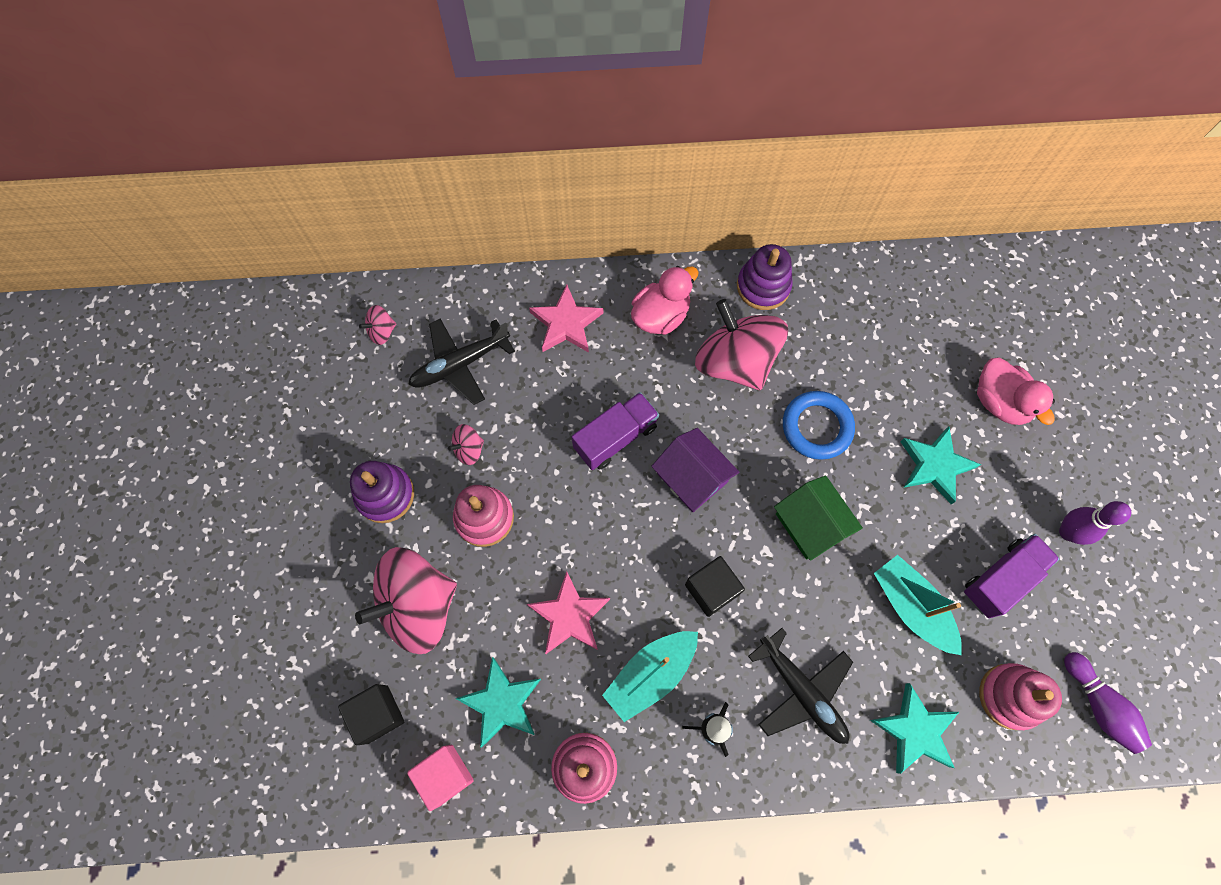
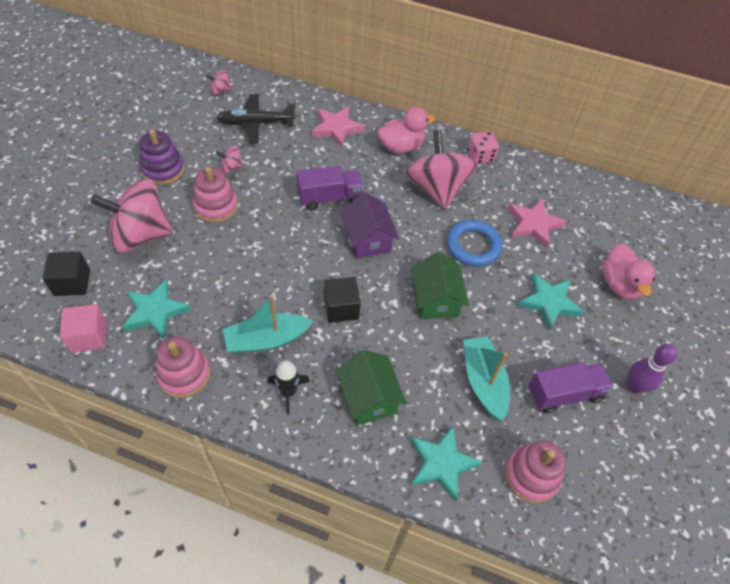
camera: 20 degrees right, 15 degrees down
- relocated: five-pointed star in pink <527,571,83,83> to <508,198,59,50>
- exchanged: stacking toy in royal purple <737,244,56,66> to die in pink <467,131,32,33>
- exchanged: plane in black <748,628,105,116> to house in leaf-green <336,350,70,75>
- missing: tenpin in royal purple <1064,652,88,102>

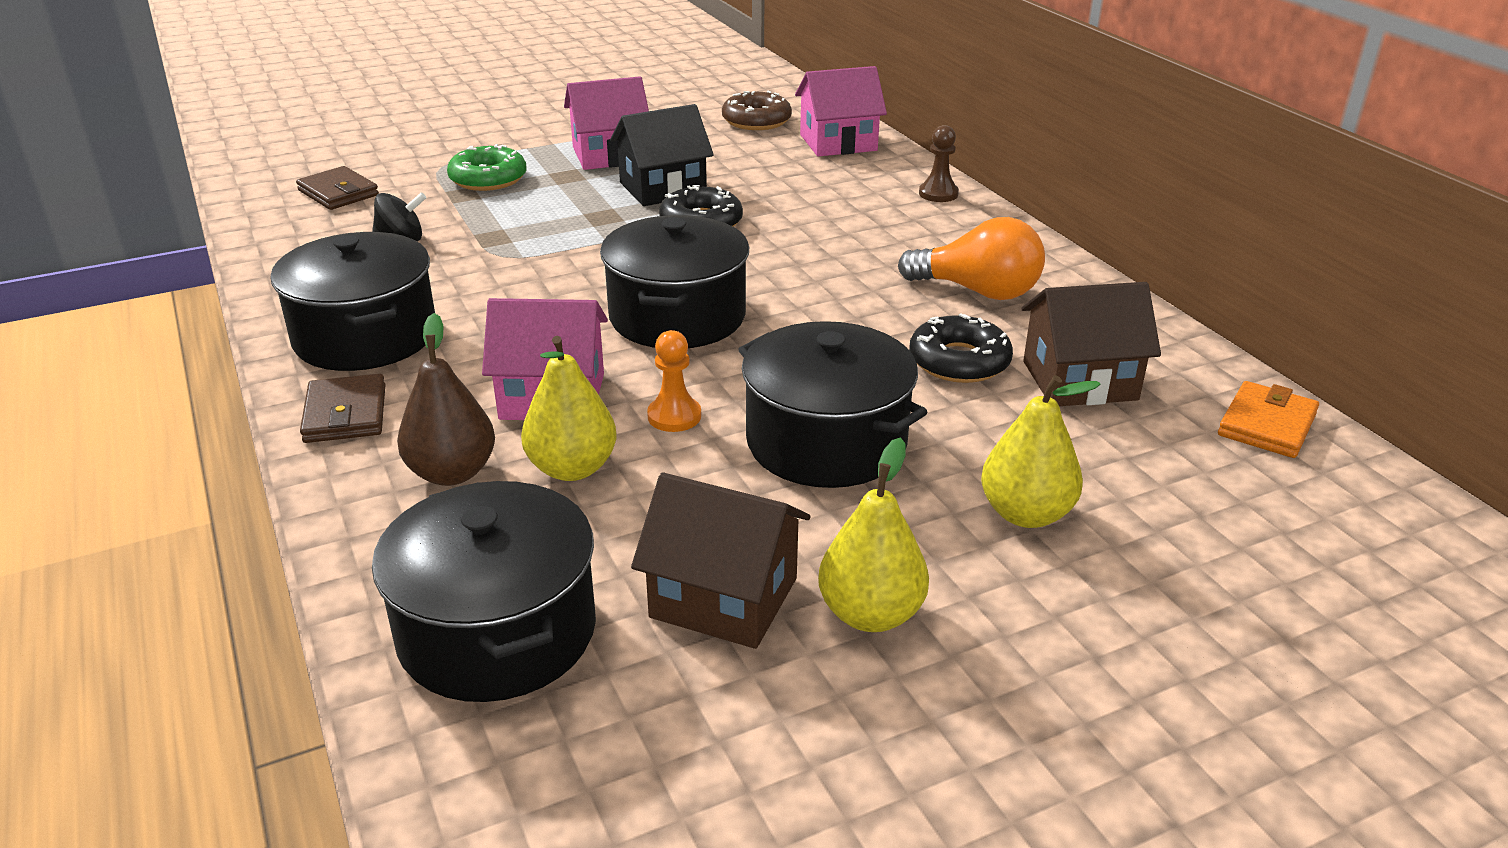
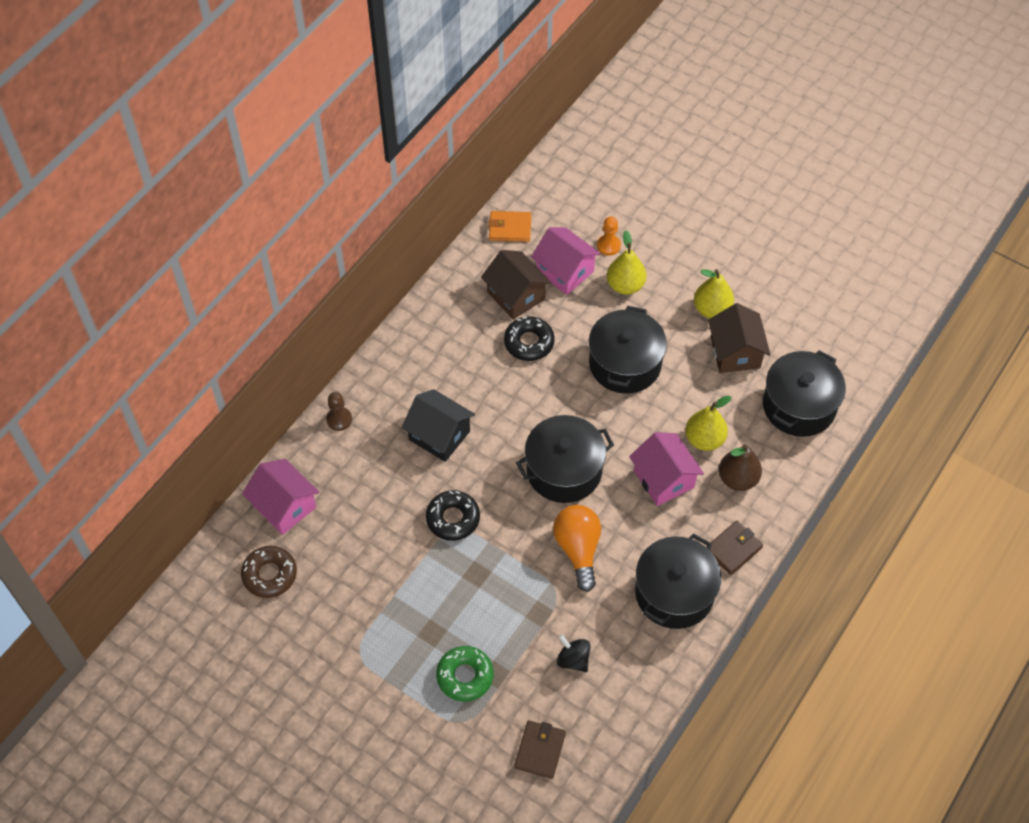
camera: 120 degrees left, 25 degrees up
- relocated: house in pink <564,76,85,94> to <531,227,70,68>
- relocated: house in black <610,104,104,102> to <401,389,74,73>
- relocated: pawn in bright orange <647,330,54,102> to <597,217,24,39>
- relocated: light bulb in bright orange <898,217,147,83> to <553,505,48,87>

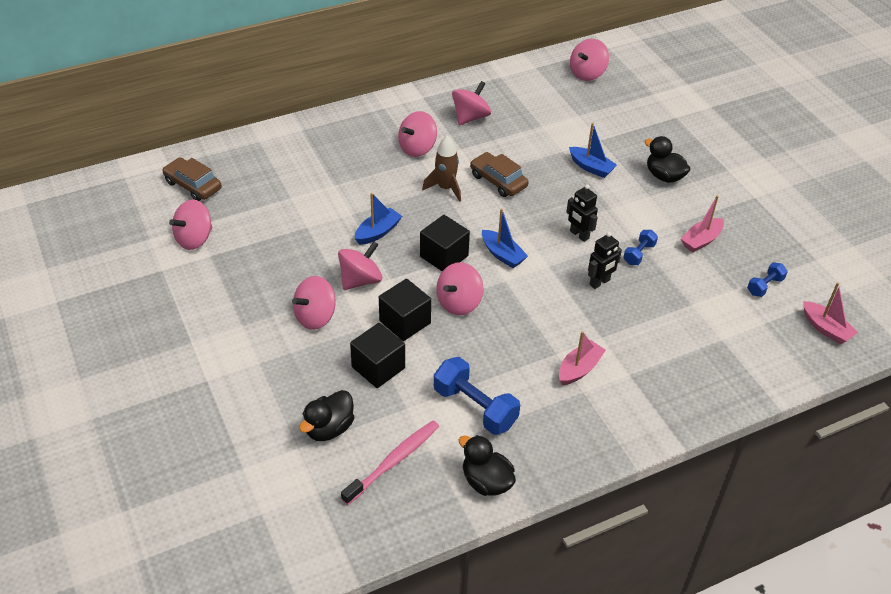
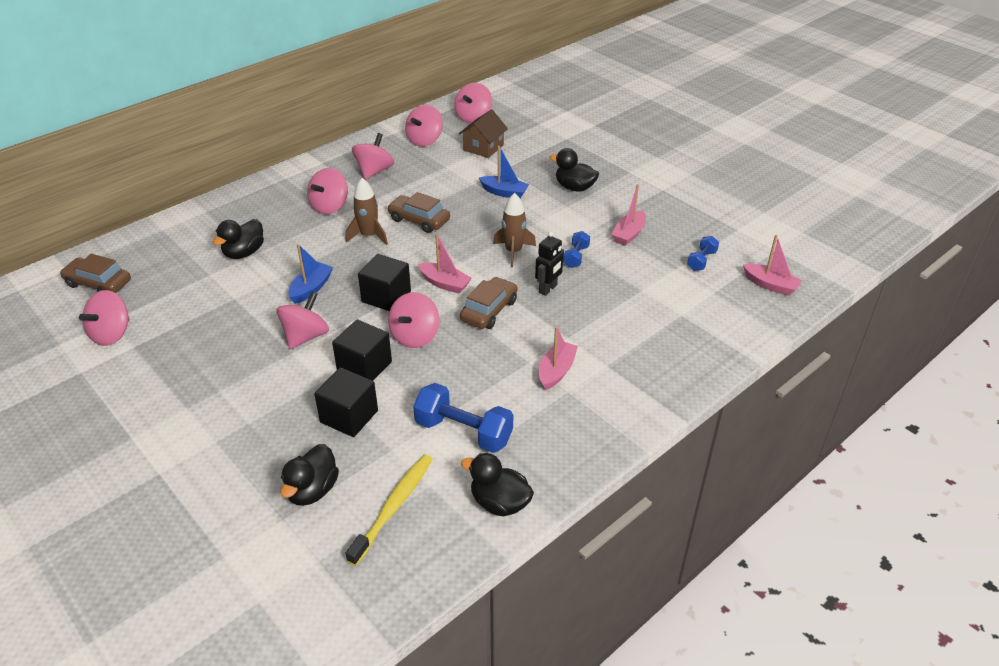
camera: 15 degrees left, 5 degrees down
- relocated: whirligig in pink <292,276,44,54> to <405,105,38,42>
- colour: tooth brush in pink <341,421,98,84> to tooth brush in golden <346,455,87,111>
- colour: toy boat in blue <482,208,46,60> to toy boat in pink <418,233,54,61>
- exchanged: robot figure in black <566,184,32,58> to toy rocket in brown <493,193,43,74>
- appeared: rubber duck in black <213,219,51,40>
- appeared: house in brown <459,109,49,49>
- appeared: automobile in brown <460,277,58,52>

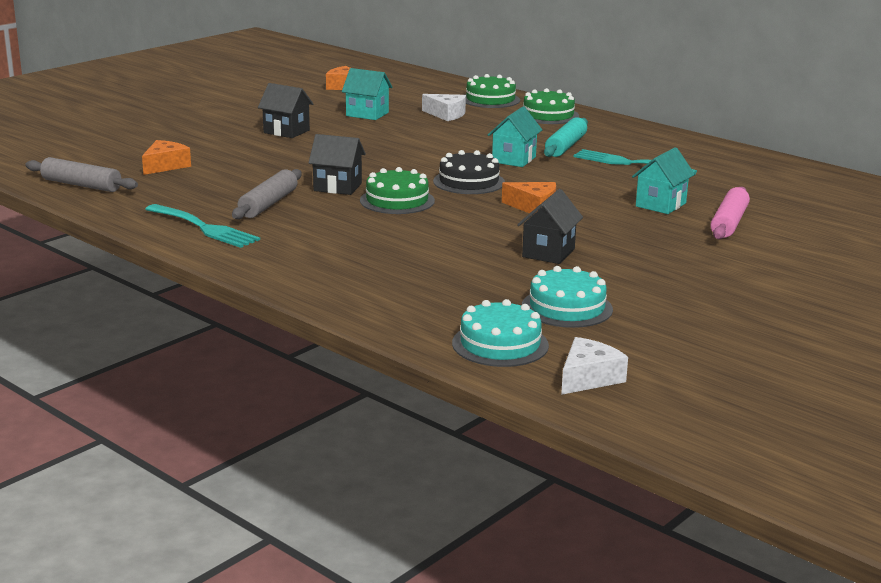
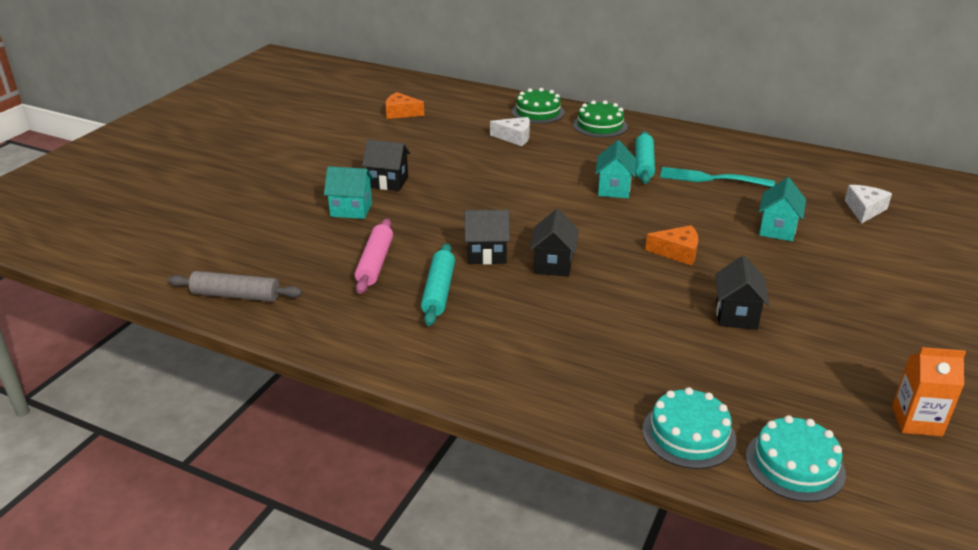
camera: 15 degrees left, 10 degrees up
- missing: cheese wedge in bright orange <142,140,49,35>
- missing: table fork in teal <145,204,115,44>
- colour: dough roller in ash-grey <232,169,70,50> to dough roller in teal <421,243,34,83>
- relocated: house in teal <342,68,51,52> to <324,166,50,53>
- exchanged: layer cake in leaf-green <360,167,75,47> to house in black <530,209,49,68>
- missing: layer cake in black <433,150,72,44>
- relocated: layer cake in teal <522,266,91,62> to <642,387,94,82>
- relocated: cheese wedge in snow-white <561,337,67,58> to <845,185,47,39>
- relocated: dough roller in pink <711,187,39,52> to <355,219,38,75>
- appeared: juice carton in bright orange <892,347,74,90>

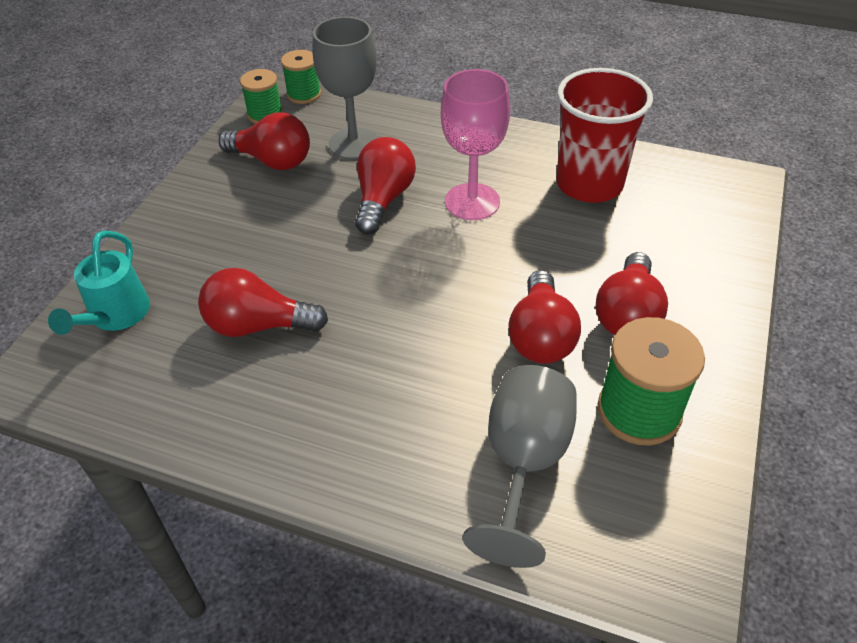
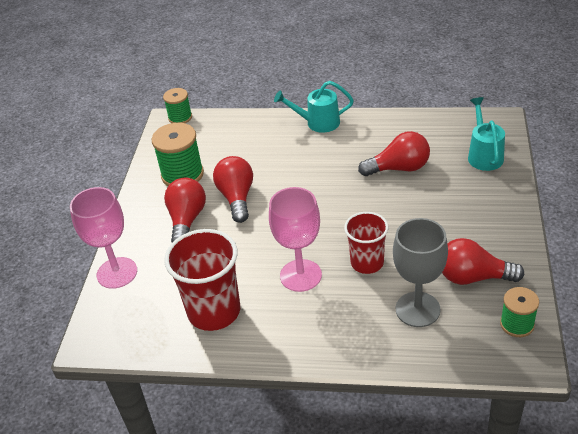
camera: 170 degrees right, 5 degrees down
- relocated: reel of thread in leaf-green <281,50,40,54> to <163,88,29,35>
- exchanged: light bulb in red <355,137,61,97> to tumbler in red <344,212,44,62>
- missing: wine glass in ash-grey <463,365,114,203>
- appeared: wine glass in pink <70,187,67,102>
- appeared: watering can in teal <274,81,80,52>

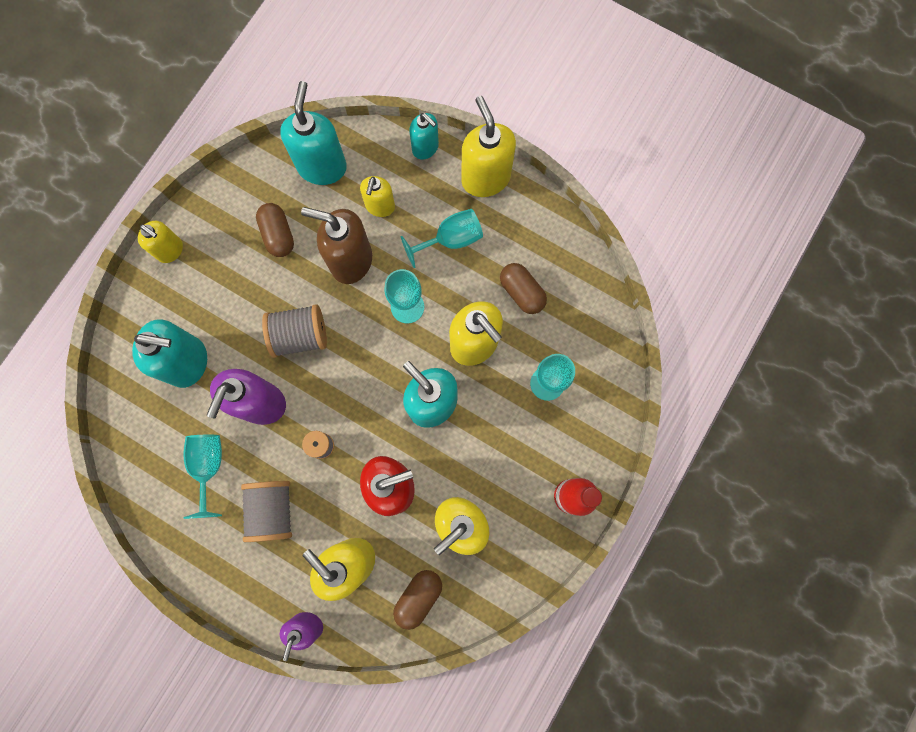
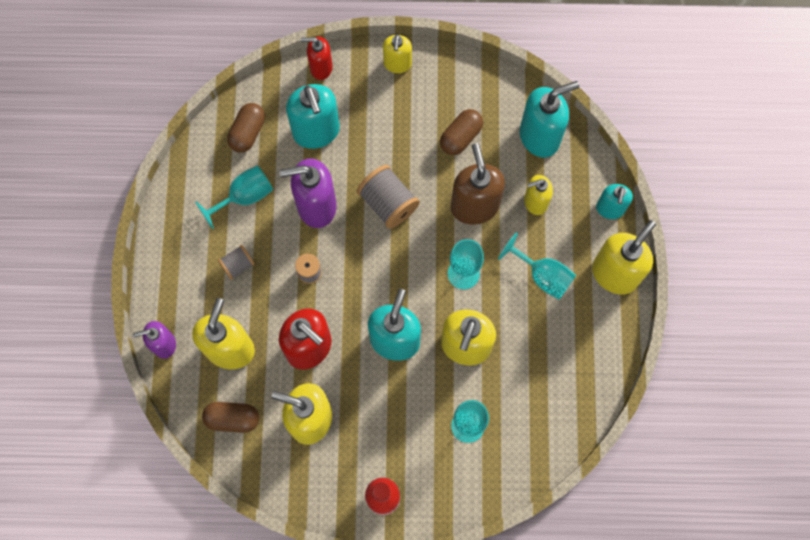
camera: 60 degrees right, 5 degrees down
- size: reel of thread in ash-grey <241,481,51,61> = <218,245,37,35> x0.57
- relocated: pill in brown <500,263,47,51> to <227,103,38,50>
- appeared: soap pump in red <301,37,32,43>

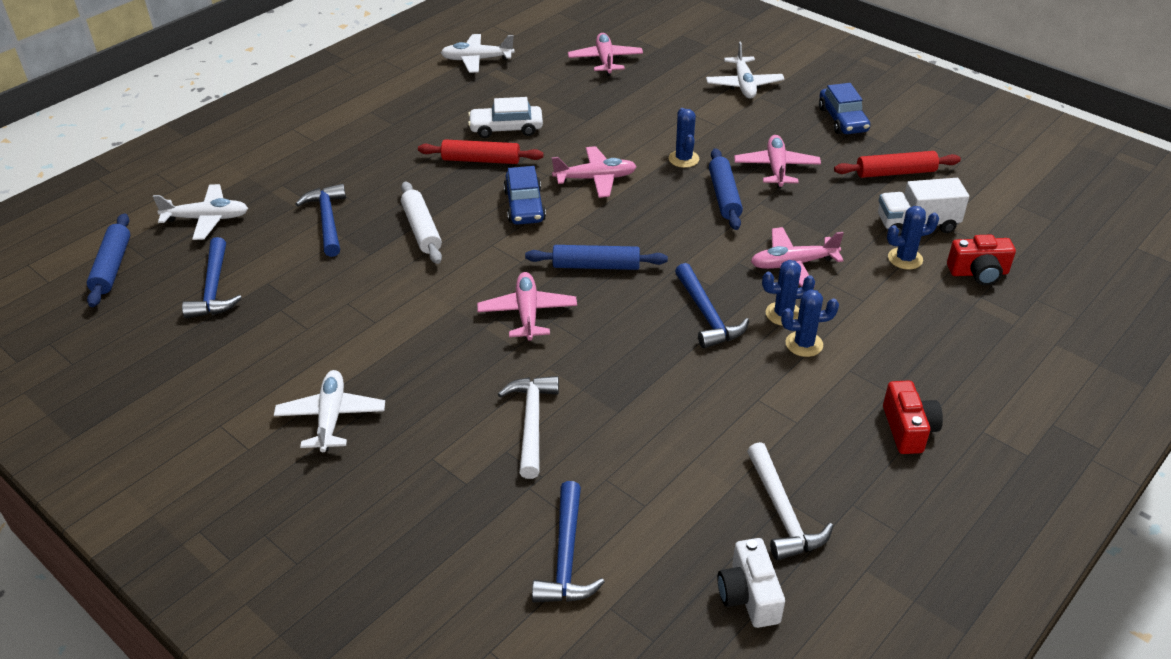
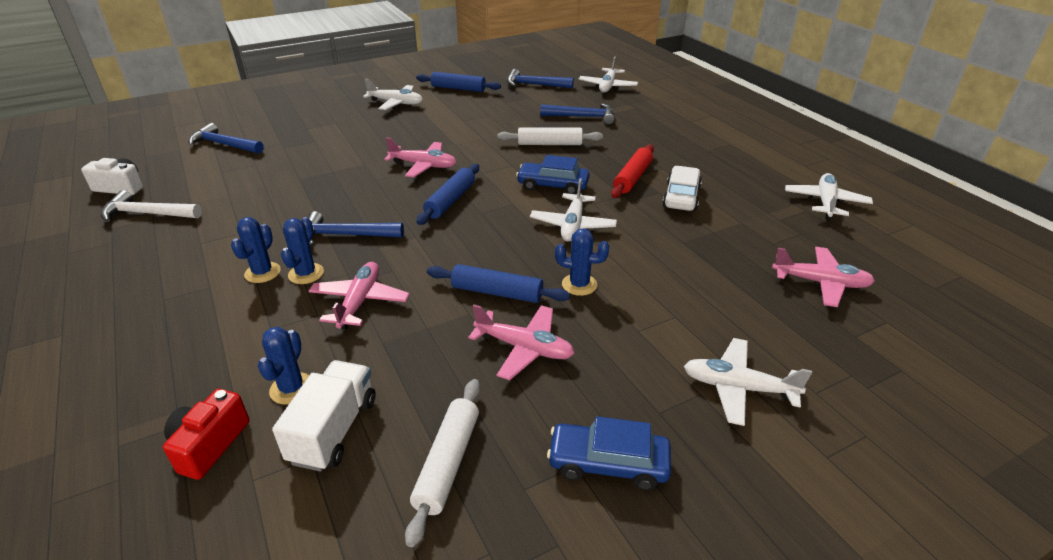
camera: 110 degrees right, 5 degrees down
- relocated: dough roller in blue <87,213,43,94> to <416,72,85,20>
- missing: claw hammer in snow-white <498,376,61,103>
- colour: plane in pink <552,146,85,52> to plane in snow-white <530,178,87,64>
- colour: dough roller in red <834,151,127,27> to dough roller in snow-white <405,379,75,168>
- missing: camera in red <883,381,60,73>

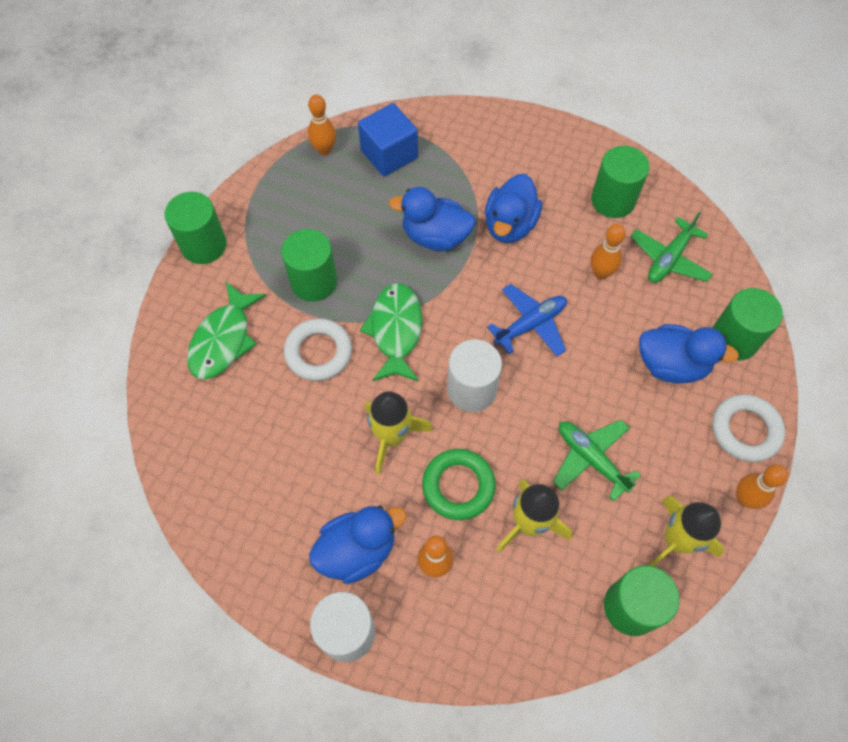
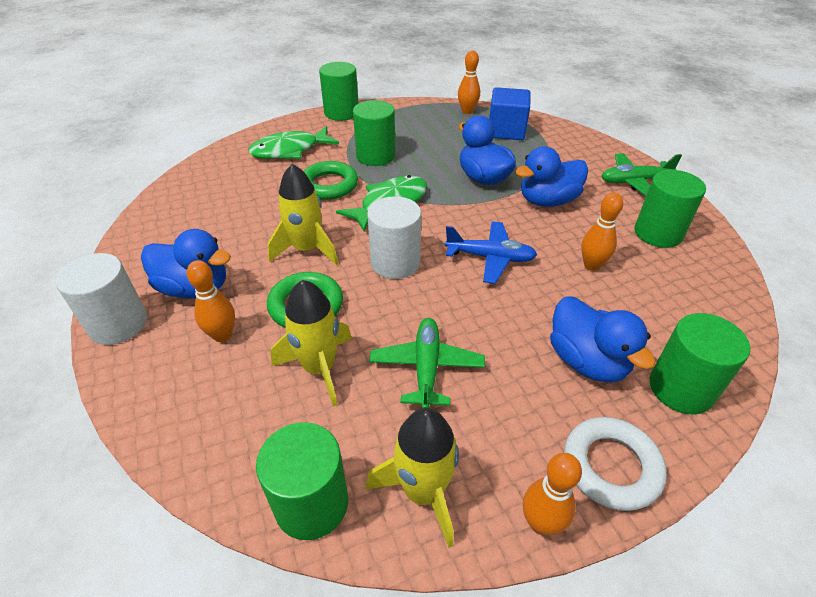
camera: 45 degrees right, 20 degrees down
- colour: ring in snow-white <284,318,68,63> to ring in leaf-green <304,161,54,39>
- relocated: plane in leaf-green <630,212,82,71> to <602,153,80,43>

